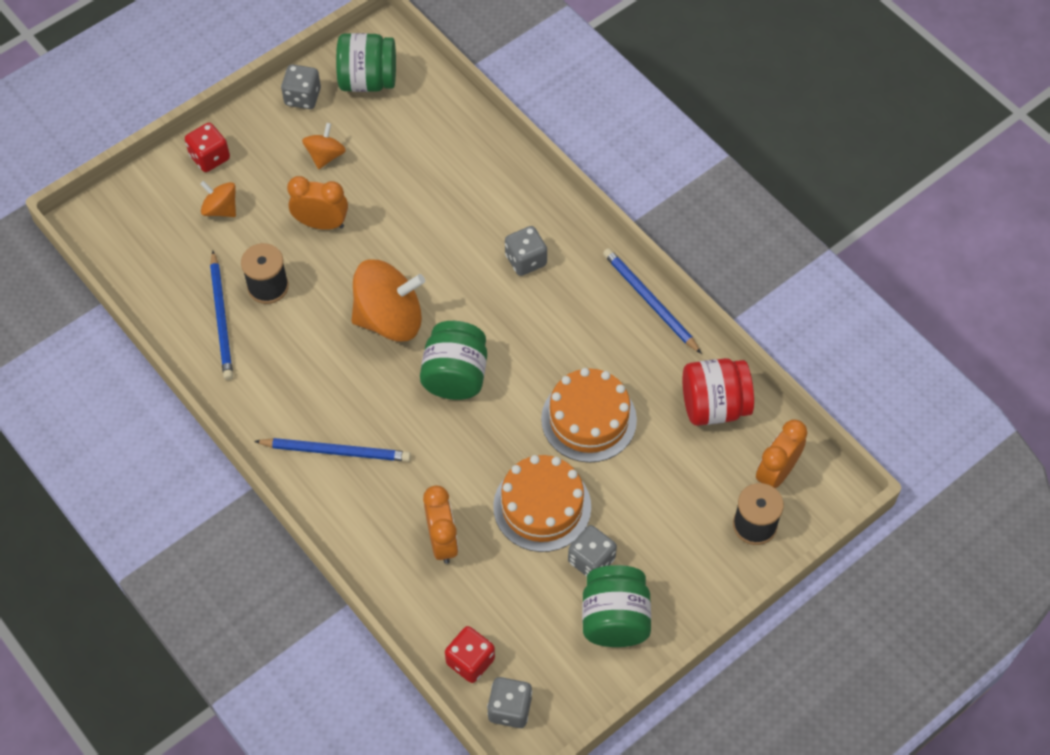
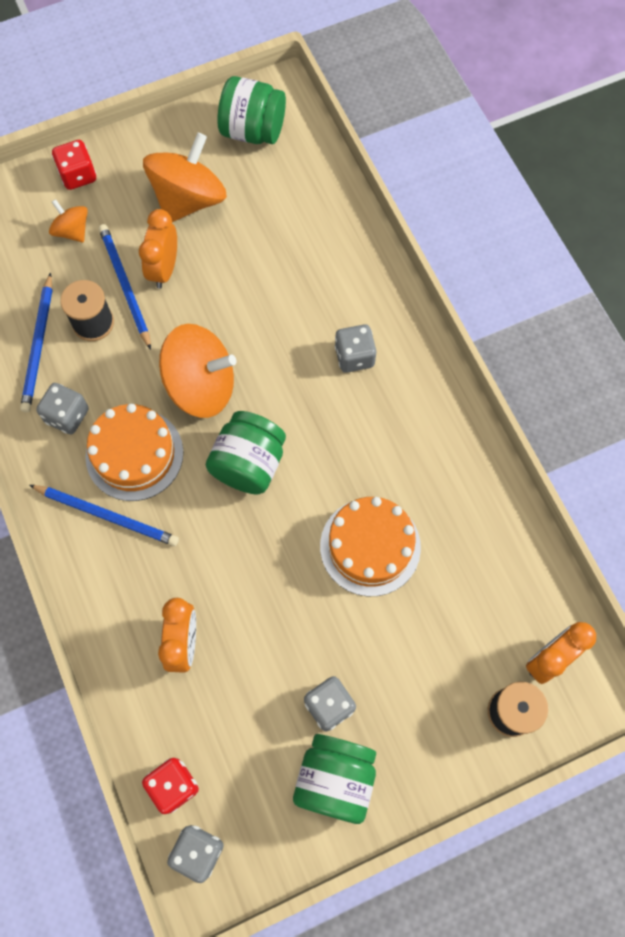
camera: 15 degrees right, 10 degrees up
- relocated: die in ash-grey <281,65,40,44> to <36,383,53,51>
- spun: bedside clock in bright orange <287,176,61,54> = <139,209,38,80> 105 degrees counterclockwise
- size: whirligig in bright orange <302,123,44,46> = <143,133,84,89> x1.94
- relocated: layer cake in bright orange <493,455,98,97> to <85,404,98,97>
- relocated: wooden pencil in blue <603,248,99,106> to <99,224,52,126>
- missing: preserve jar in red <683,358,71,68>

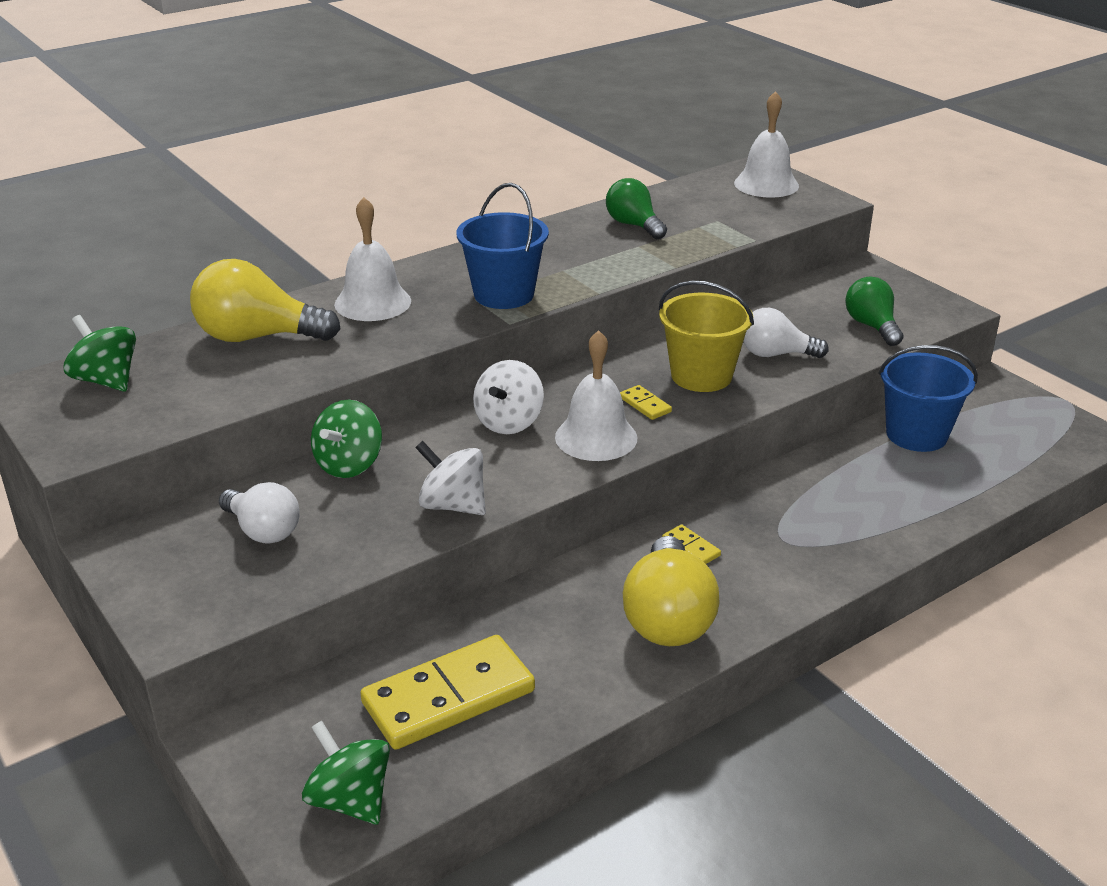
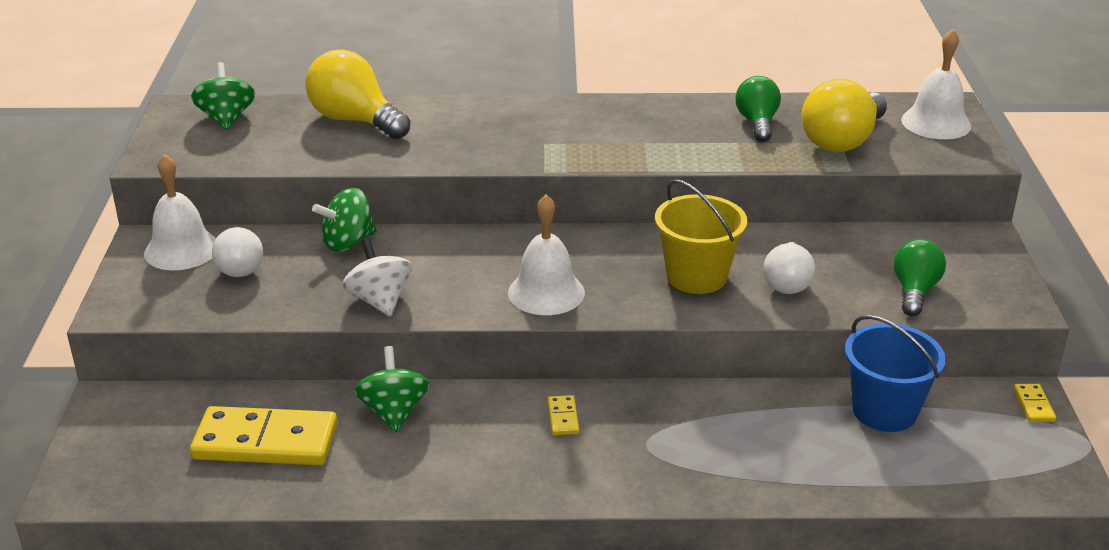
camera: 35 degrees right, 0 degrees up
- relocated: whirligig in leaf-green <302,721,88,103> to <354,346,75,86>
- relocated: hand bell in snow-white <334,197,77,124> to <144,154,72,116>
- missing: pail in blue <457,183,92,126>
- missing: whirligig in snow-white <473,360,71,74>
- relocated: domino tile in golden <620,385,52,35> to <1014,384,42,38>
- relocated: light bulb in golden <623,536,96,110> to <801,79,86,73>
- spun: light bulb in snow-white <743,308,86,50> = <764,242,51,52> 120 degrees counterclockwise

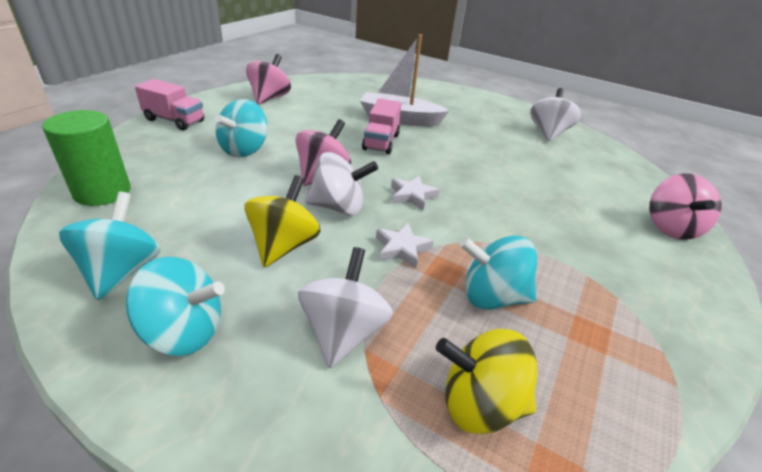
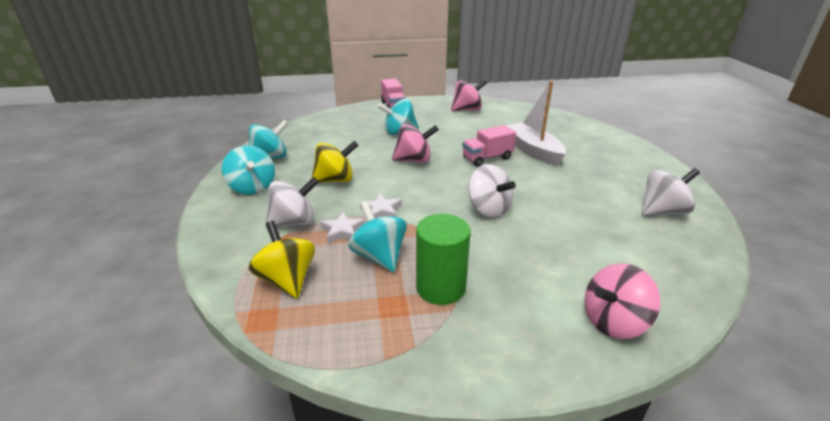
camera: 55 degrees right, 5 degrees down
- relocated: solid cylinder in leaf-green <42,110,89,96> to <416,214,55,91>
- relocated: whirligig in snow-white <305,152,73,64> to <468,164,48,53>
- relocated: five-pointed star in snow-white <391,176,49,34> to <320,212,45,32>

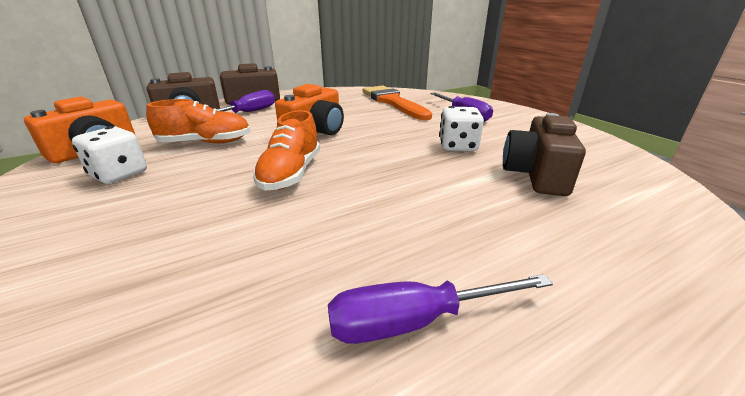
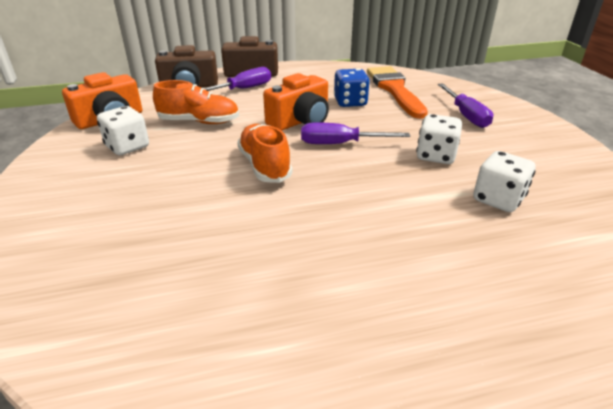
camera: 15 degrees right, 5 degrees up
- spun: sneaker in bright orange <253,110,67,81> = <237,124,55,59> 135 degrees clockwise
- relocated: flat screwdriver in royal purple <328,274,225,70> to <301,122,109,22>
- exchanged: camera in brown <503,113,83,83> to die in snow-white <473,151,62,61>
- appeared: die in blue <334,68,36,39>

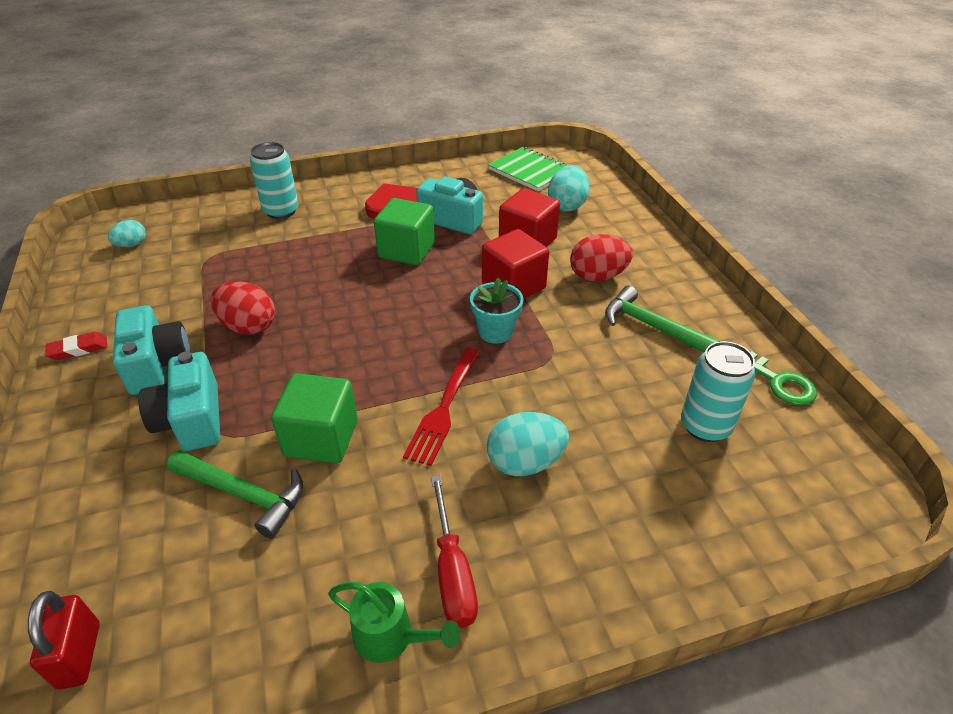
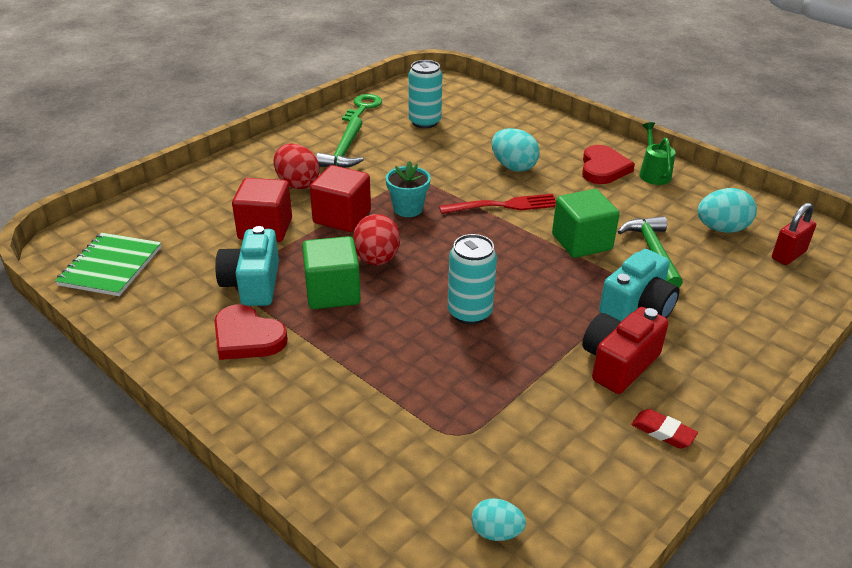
camera: 120 degrees left, 5 degrees down
- colour: camera in teal <113,305,78,90> to camera in red <582,307,87,87>
- relocated: toy egg in red <211,281,64,54> to <353,214,47,51>
- relocated: can in teal <250,142,49,77> to <448,234,49,91>
- exchanged: flat screwdriver in red <431,475,47,153> to heart in red <582,145,53,39>
- relocated: toy egg in teal <548,165,42,47> to <698,188,59,45>

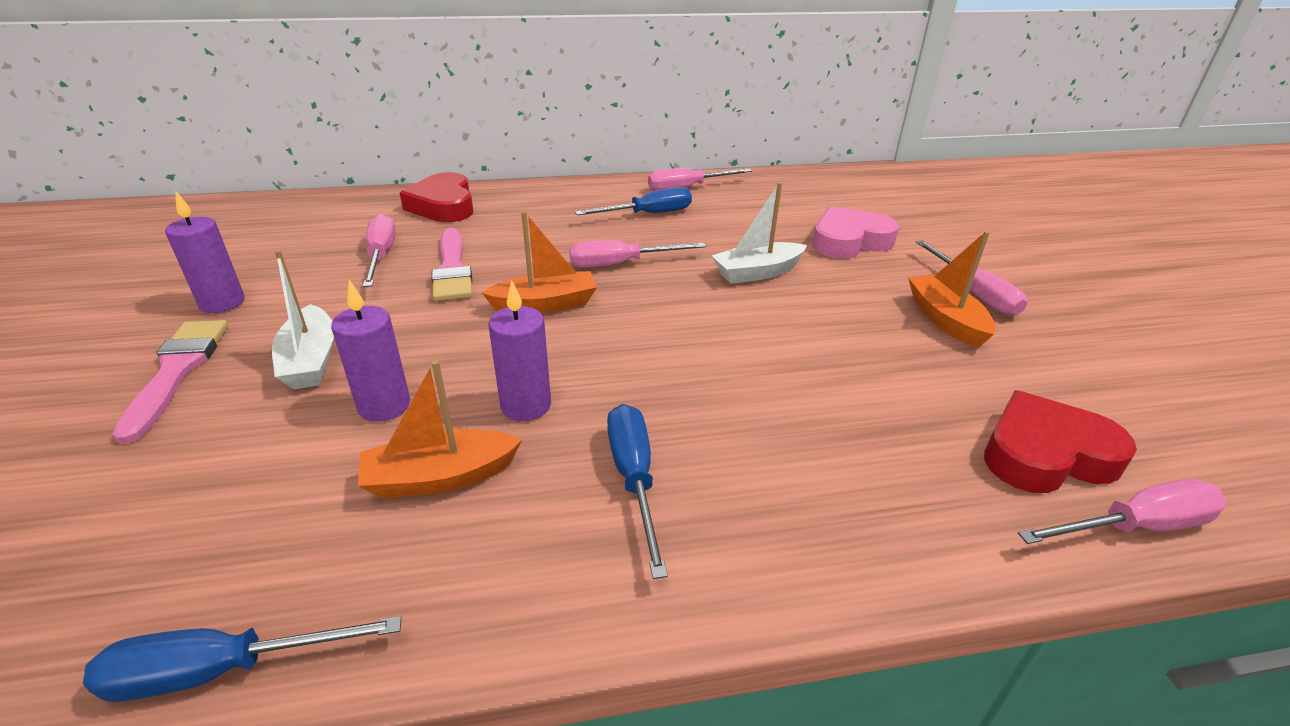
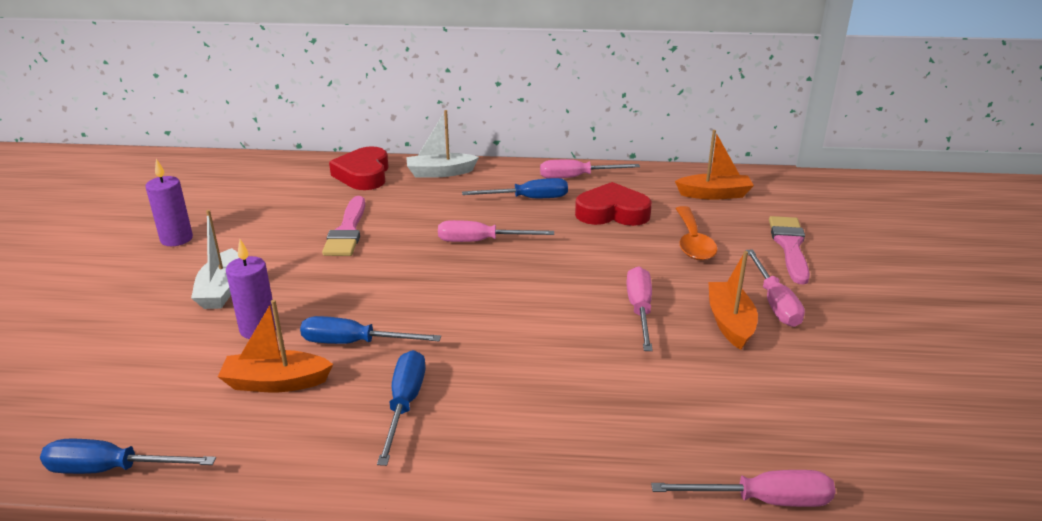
camera: 15 degrees right, 5 degrees down
- relocated: paintbrush in pink <112,320,116,124> to <769,216,41,68>
- relocated: flat screwdriver in pink <363,214,33,73> to <626,266,27,85>
- relocated: toy boat in bright orange <482,211,115,102> to <675,130,79,70>
- exchanged: candle in royal purple <488,281,63,140> to flat screwdriver in blue <300,316,141,28>
- relocated: toy boat in snow-white <712,182,95,102> to <406,110,73,68>
- exchanged: heart in pink <813,206,86,53> to tablespoon in bright orange <675,206,42,55>
- relocated: heart in red <984,390,153,103> to <575,182,77,44>

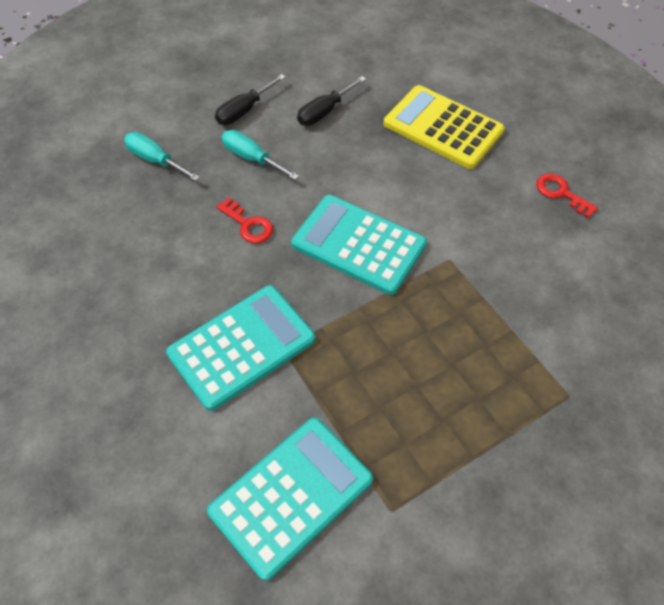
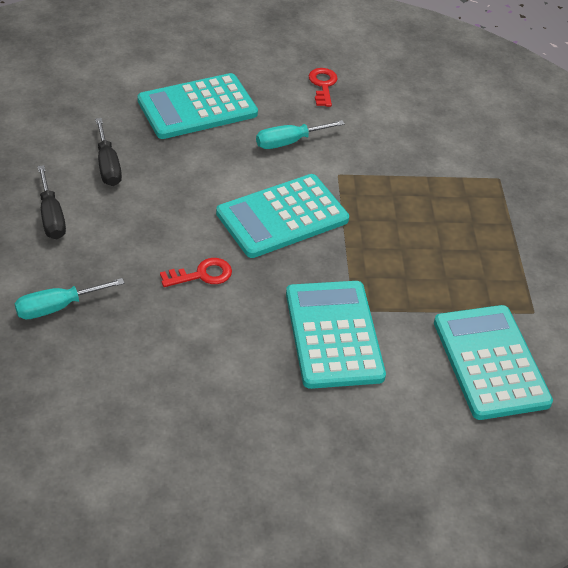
camera: 65 degrees left, 10 degrees down
- relocated: flat screwdriver in teal <222,130,77,50> to <256,120,89,29>
- colour: pocket calculator in golden <384,85,121,84> to pocket calculator in teal <137,73,121,66>
- spun: door key in red <536,174,62,44> = <309,68,29,39> 105 degrees clockwise

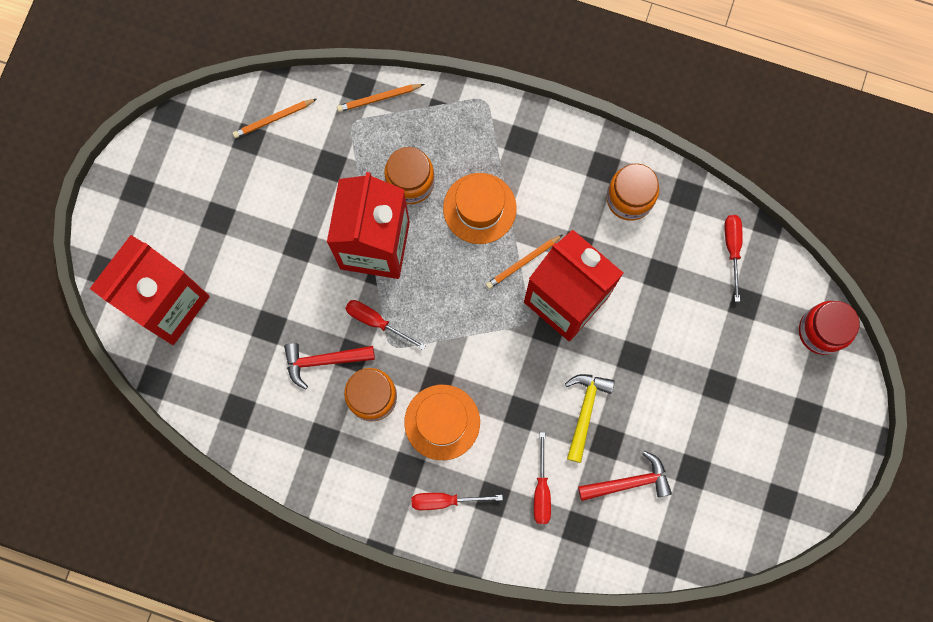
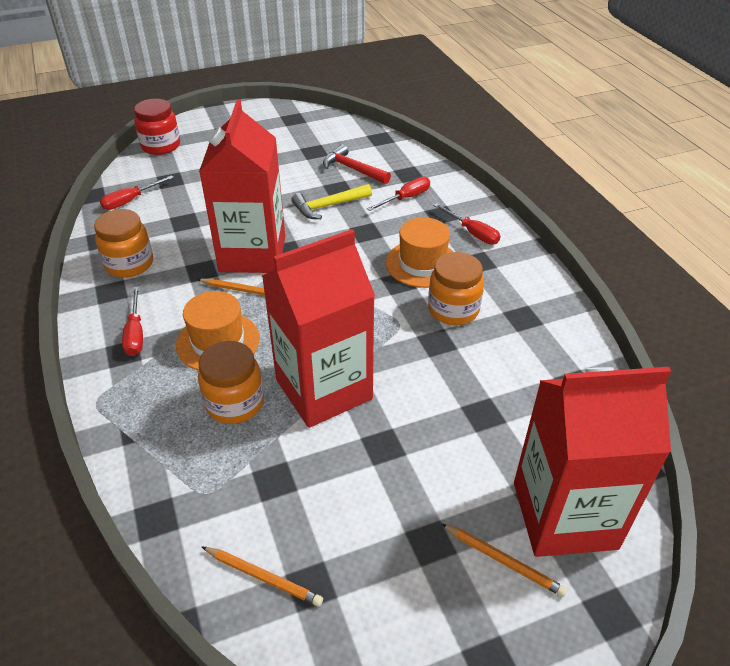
camera: 130 degrees left, 35 degrees down
- missing: claw hammer in red <284,343,91,47>
- relocated: wooden pencil in bright orange <337,84,88,28> to <441,523,127,74>
- relocated: flat screwdriver in red <345,300,81,50> to <122,286,21,70>

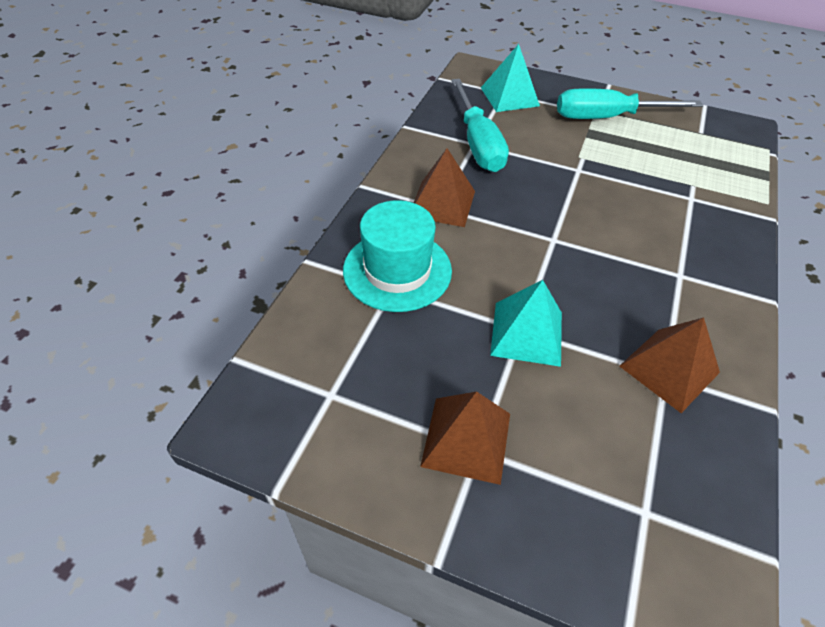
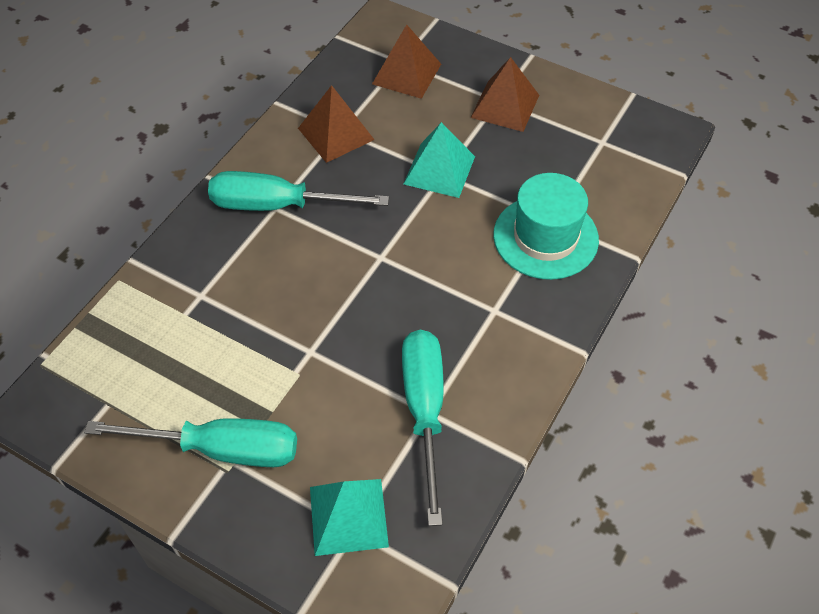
camera: 170 degrees left, 5 degrees up
- relocated: pyramid in brown <414,148,61,79> to <372,24,69,75>
- appeared: flat screwdriver in teal <208,171,181,40>

